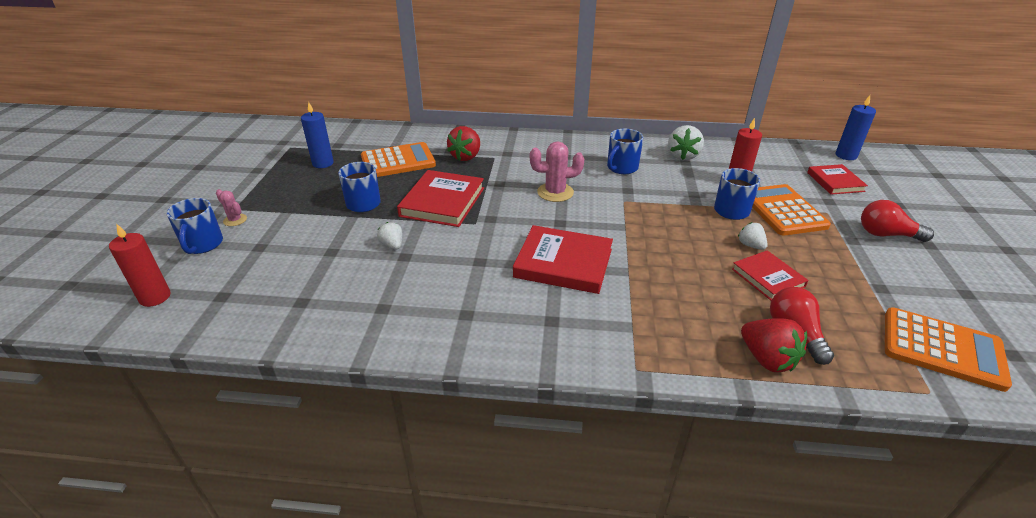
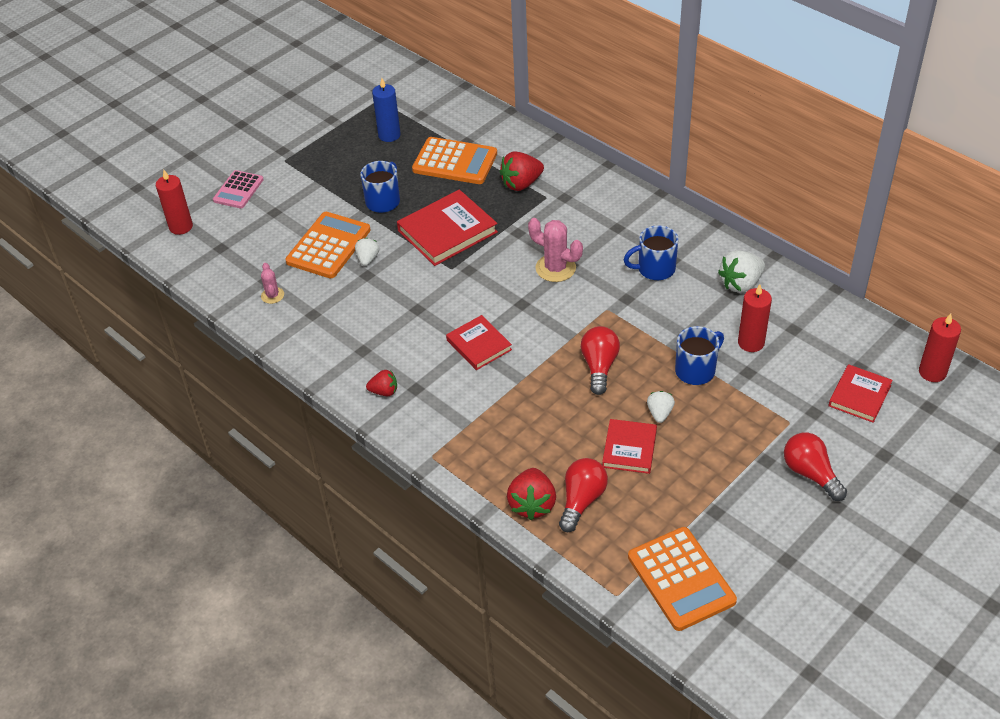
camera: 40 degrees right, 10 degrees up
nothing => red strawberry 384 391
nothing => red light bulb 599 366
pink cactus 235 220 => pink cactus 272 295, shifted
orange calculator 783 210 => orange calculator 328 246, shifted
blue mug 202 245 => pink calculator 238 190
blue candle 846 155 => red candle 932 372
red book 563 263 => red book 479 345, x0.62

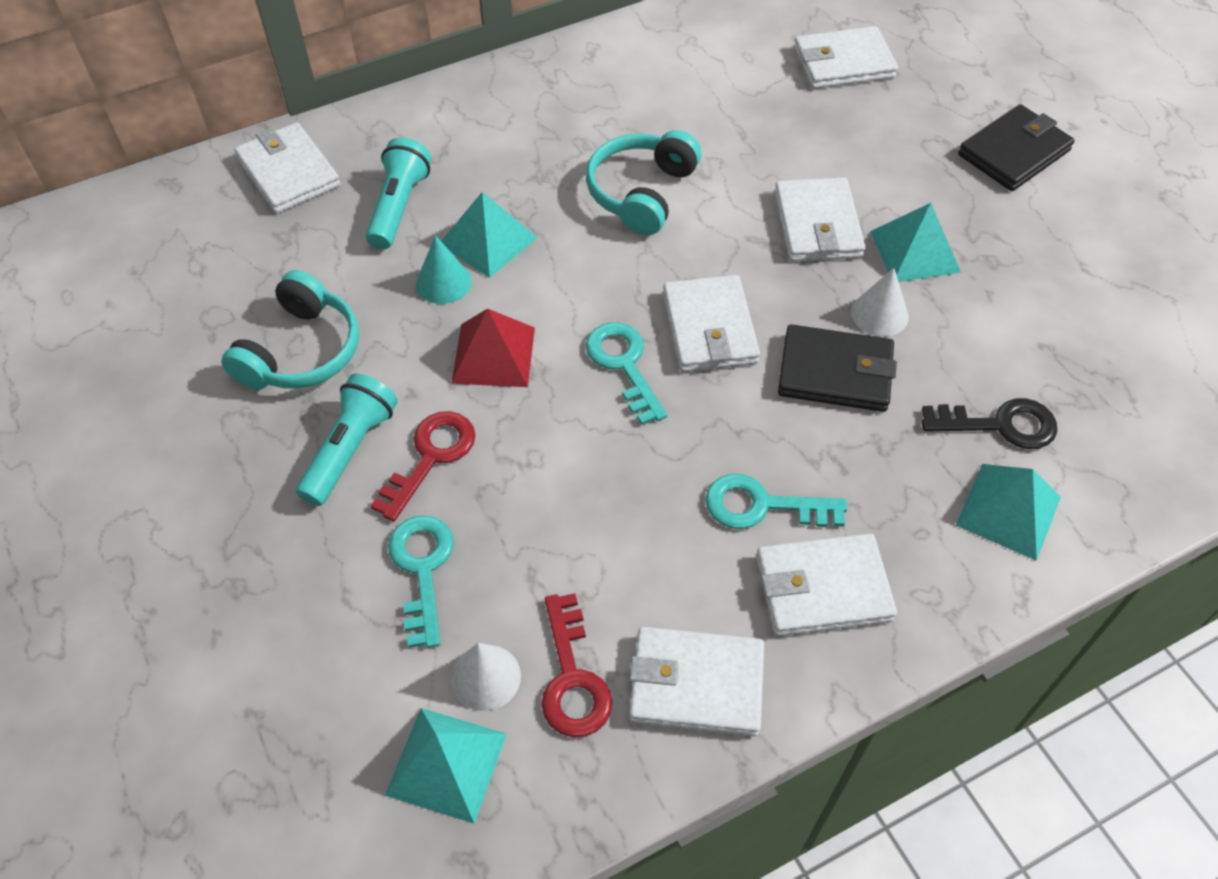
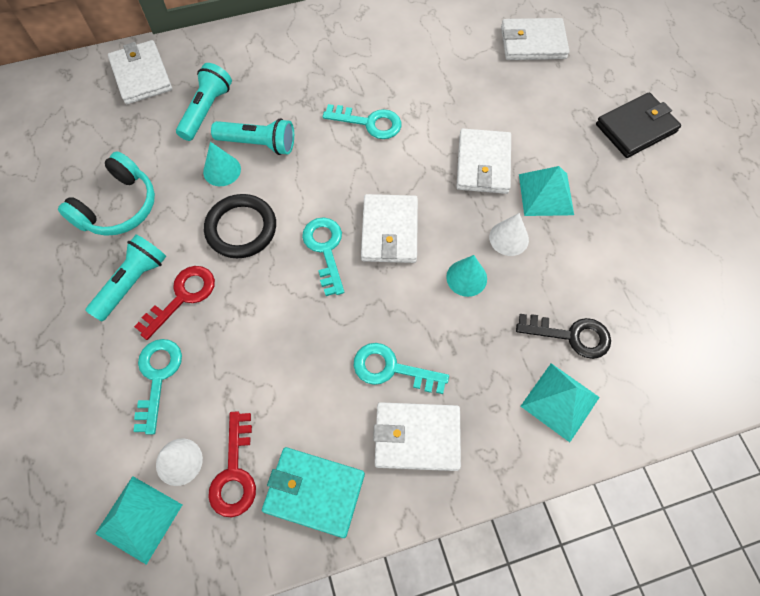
camera: 10 degrees right, 10 degrees up
turquoise pyramid 488 240 => turquoise flashlight 258 144
red pyramid 493 355 => black ring 241 228
turquoise headphones 641 193 => turquoise key 369 123
black wallet 835 373 => turquoise cone 466 278
white wallet 696 684 => turquoise wallet 314 492

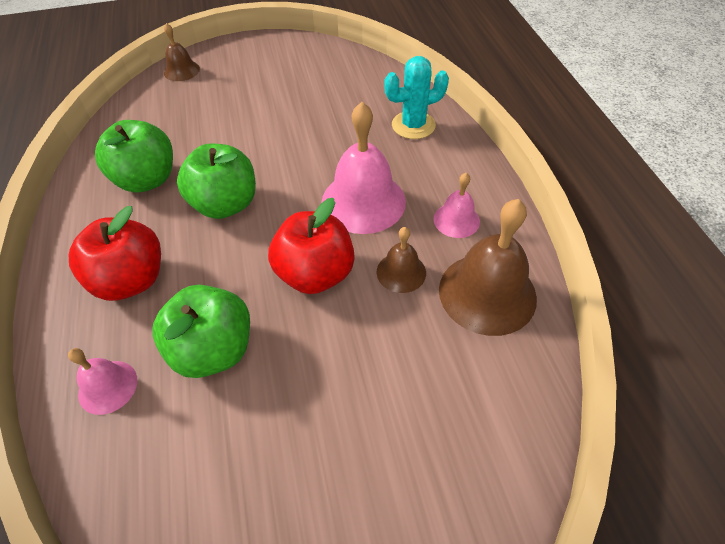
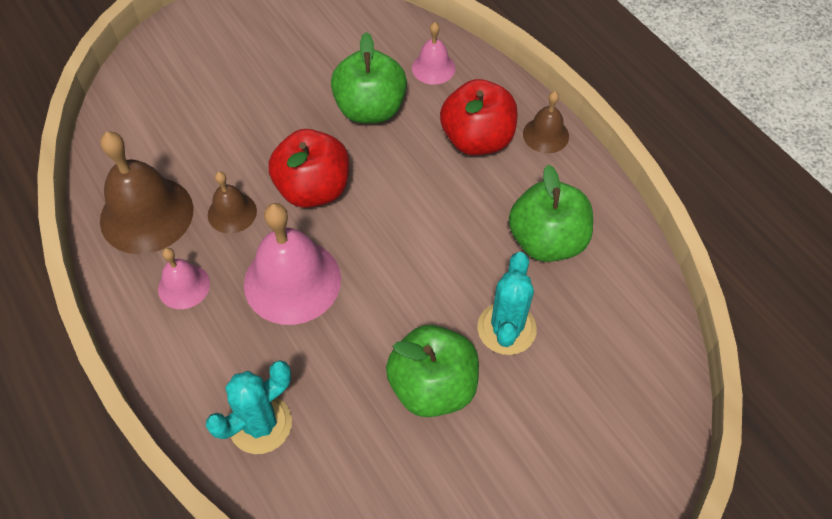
camera: 160 degrees right, 5 degrees up
nothing => turquoise cactus 506 328
brown bell 181 70 => brown bell 545 135, shifted
green apple 225 204 => green apple 433 386, shifted

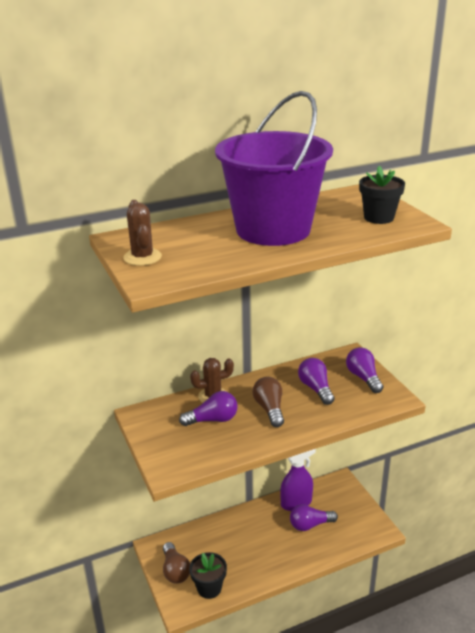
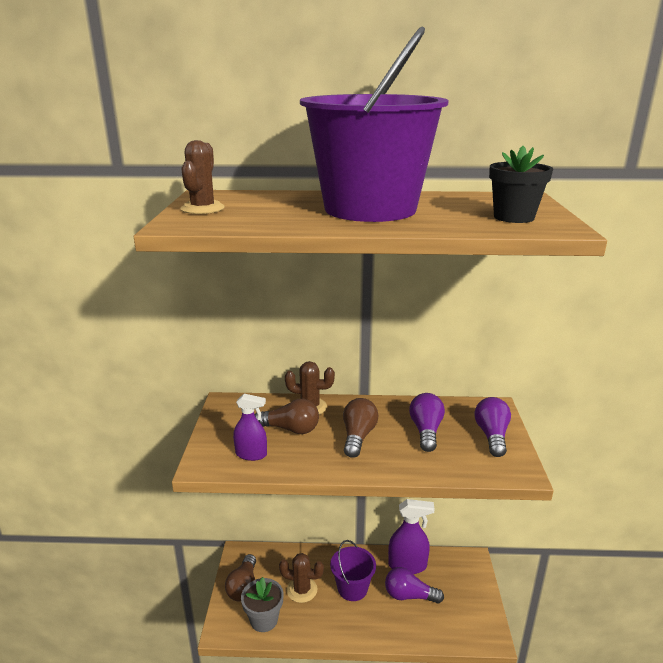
camera: 25 degrees right, 5 degrees down
nothing => purple spray bottle 251 454
nothing => brown cactus 302 590
nothing => purple bucket 352 588
purple light bulb 213 420 => brown light bulb 290 429
black flower pot 209 588 => grey flower pot 264 619

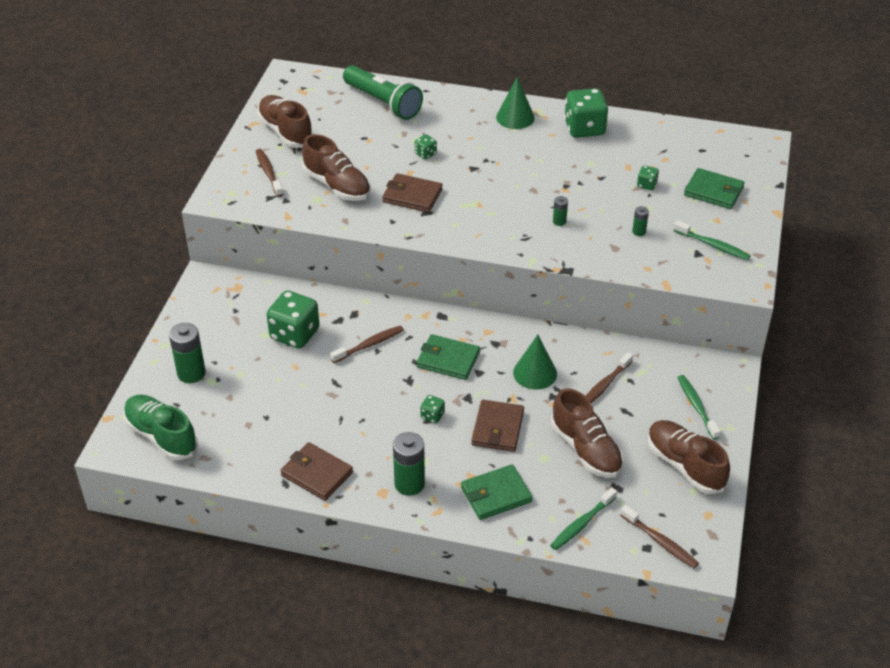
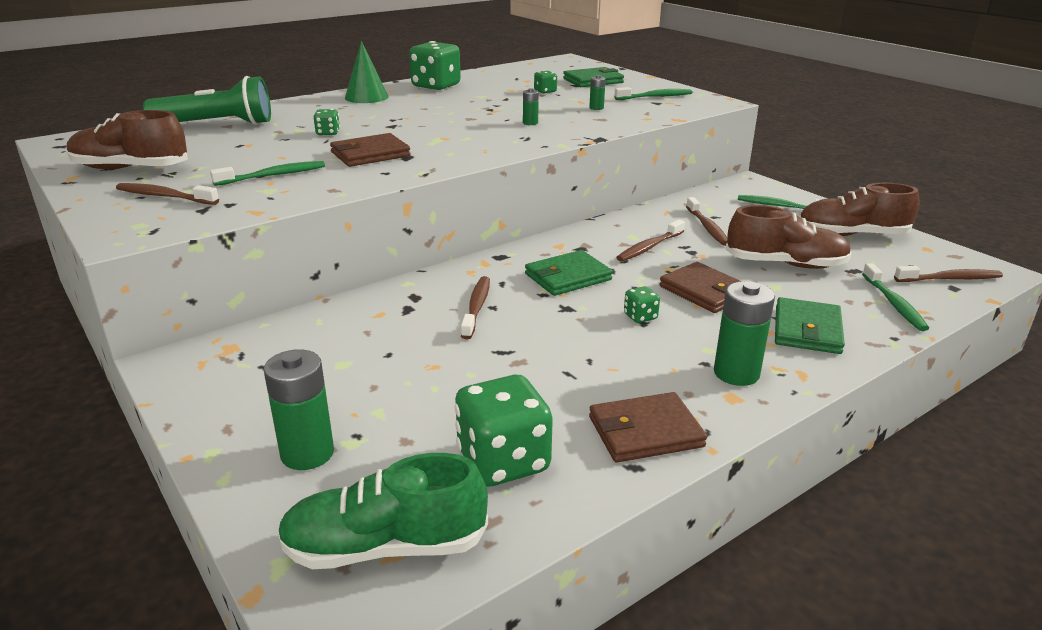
camera: 50 degrees left, 15 degrees down
green dice 294 334 => green dice 503 461, shifted
brown shoe 337 185 => green toothbrush 273 175
green cone 535 373 => brown toothbrush 649 247

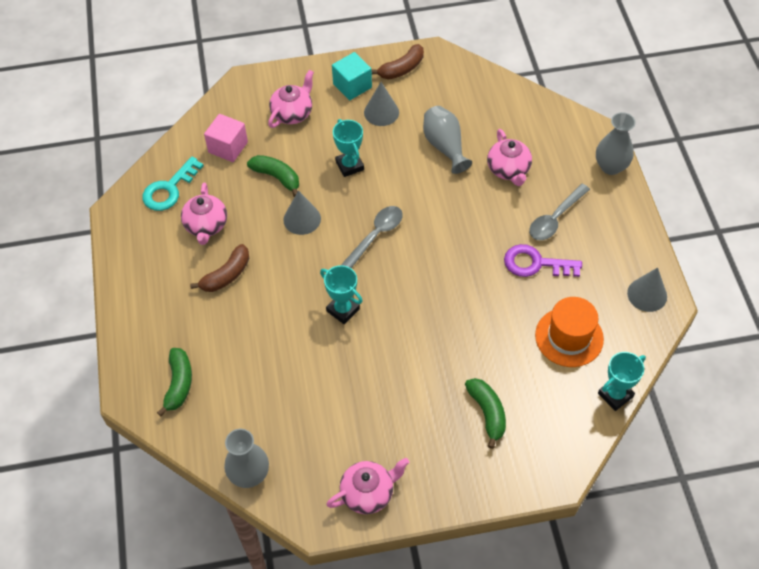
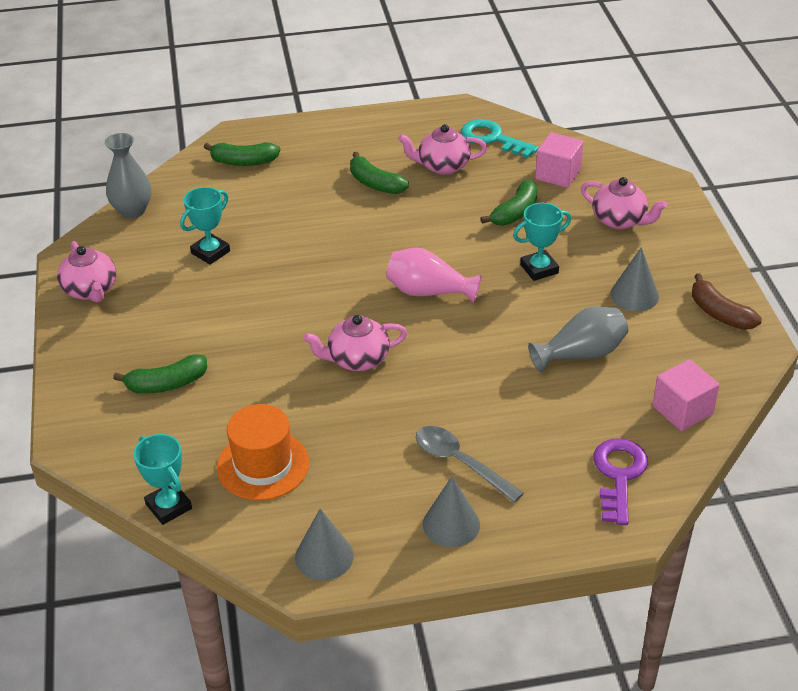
camera: 90 degrees right, 15 degrees down
turquoise cube 352 86 => nothing
grey vase 611 166 => nothing
nothing => pink cube 682 410
grey cone 302 219 => grey cone 451 524, shifted
turquoise trophy 343 310 => turquoise trophy 210 252, shifted
pink teapot 508 170 => pink teapot 357 359, shifted
purple key 535 264 => purple key 618 475, shifted
grey spoon 375 236 => pink vase 428 292
brown banana 226 275 => green banana 375 183

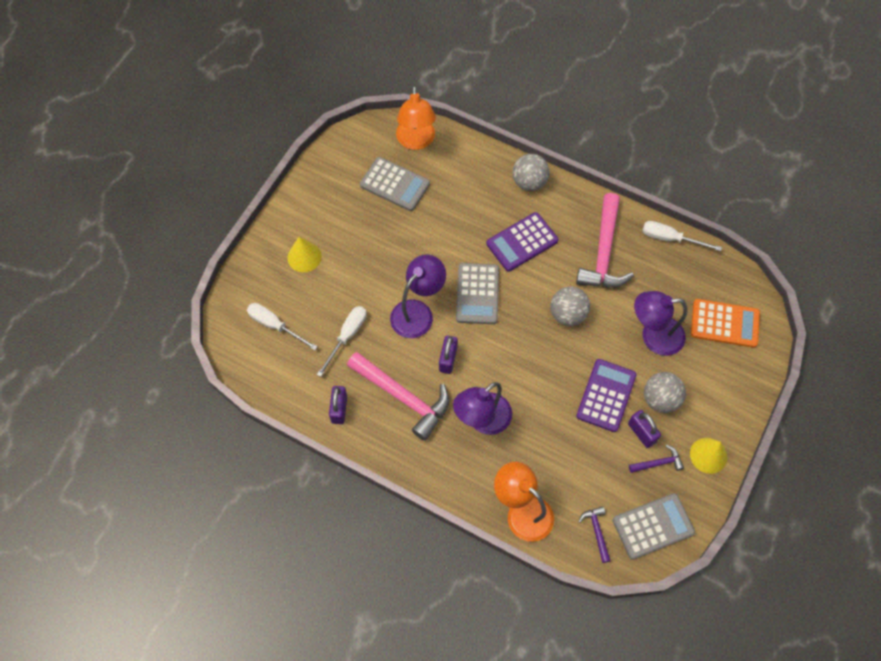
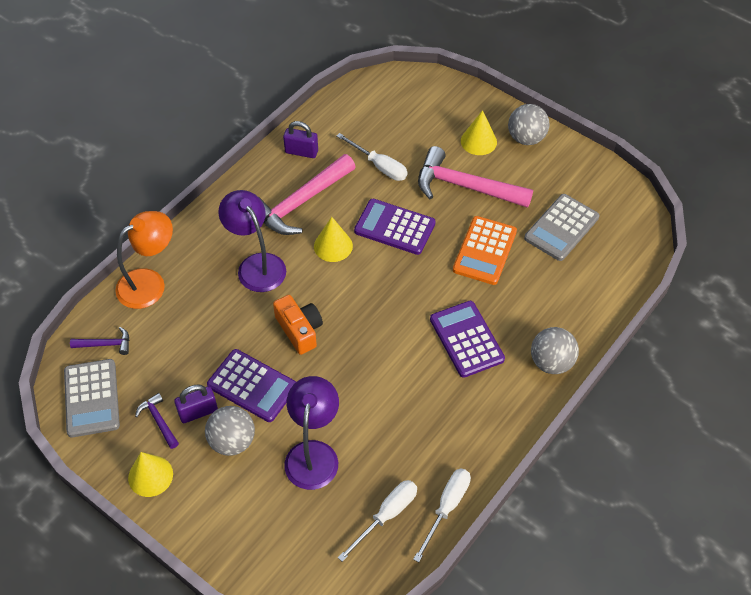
camera: 100 degrees right, 10 degrees down
orange lamp 416 141 => nothing
grey calculator 477 294 => nothing
nothing => orange camera 299 330
white screwdriver 275 325 => white screwdriver 386 516, shifted
grey ball 567 314 => grey ball 526 138, shifted
pink hammer 604 252 => pink hammer 465 186, shifted
orange calculator 724 323 => orange calculator 485 251, shifted
purple lamp 418 312 => purple calculator 394 227
purple padlock 448 359 => yellow cone 333 246
purple hammer 658 463 => purple hammer 158 420, 150 degrees clockwise

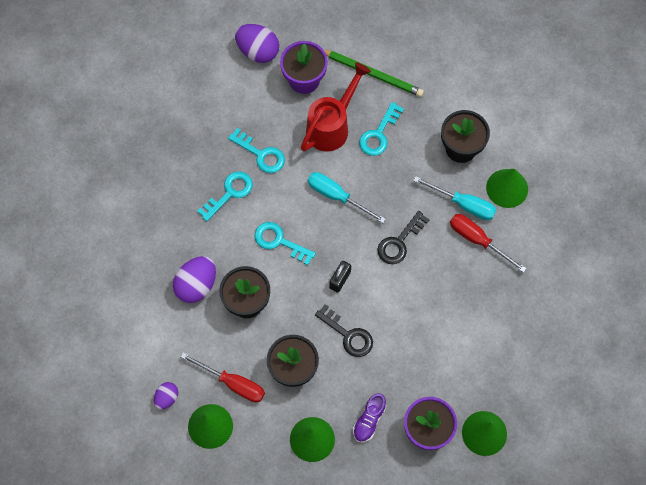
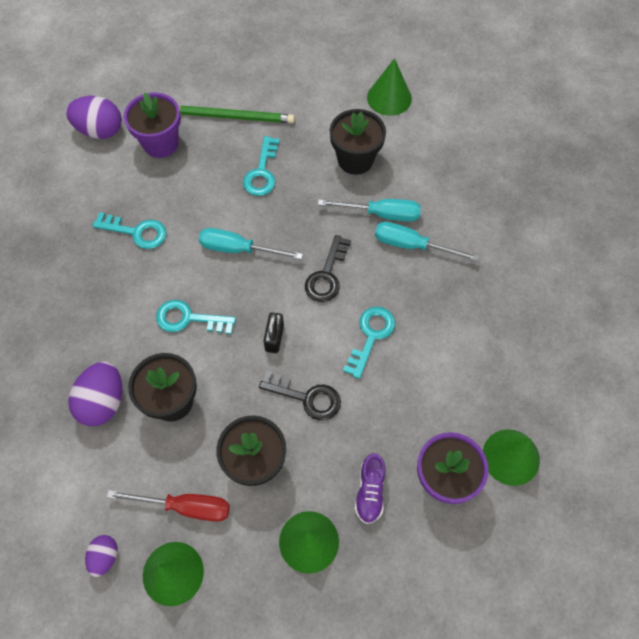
camera: 20 degrees left, 5 degrees down
red watering can 331 126 => nothing
turquoise key 229 193 => turquoise key 371 336, shifted
green cone 507 188 => green cone 389 98, shifted
red screwdriver 477 240 => turquoise screwdriver 412 245

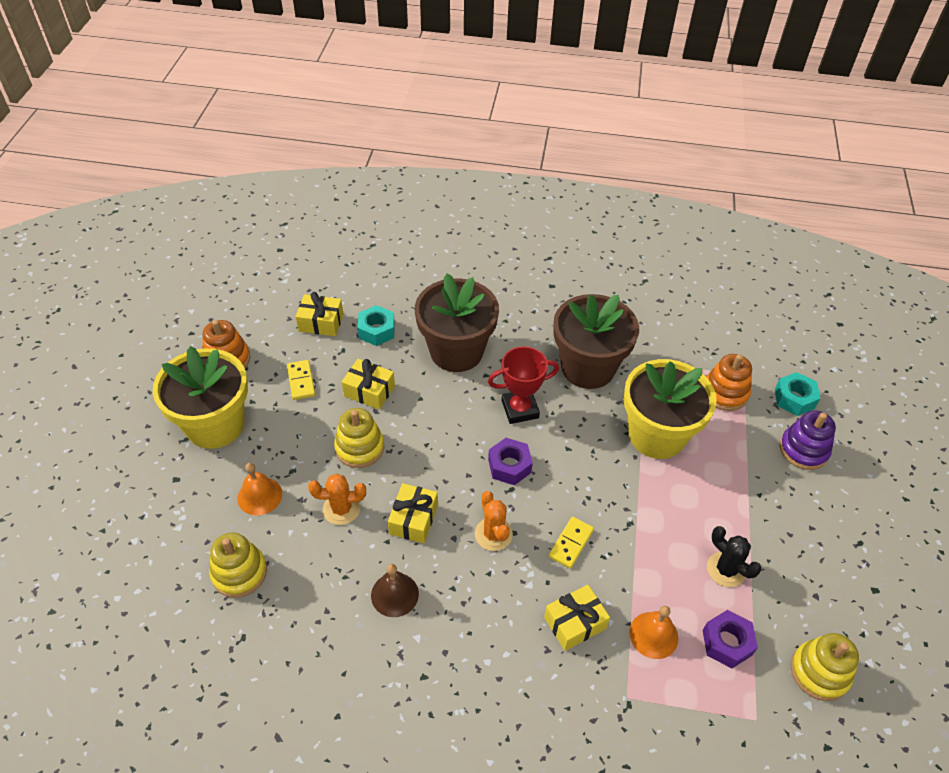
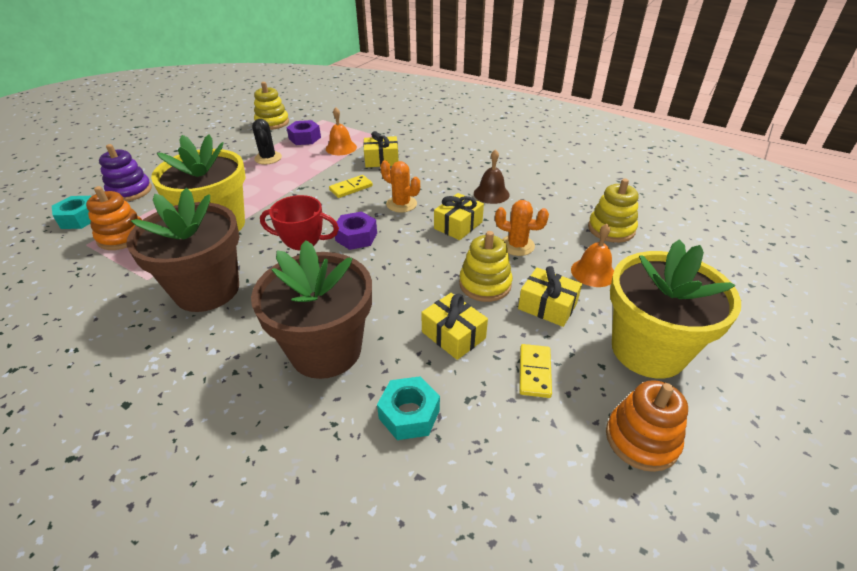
camera: 155 degrees left, 10 degrees down
yellow gift 321 322 => yellow gift 547 306, shifted
orange cactus 493 534 => orange cactus 401 204, 60 degrees counterclockwise

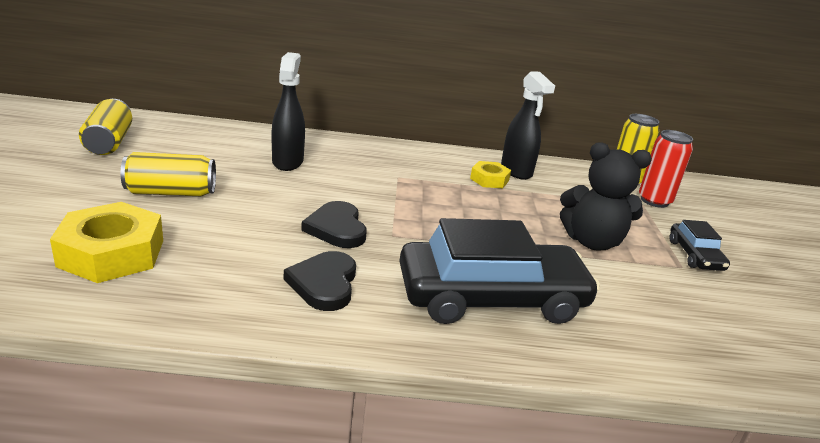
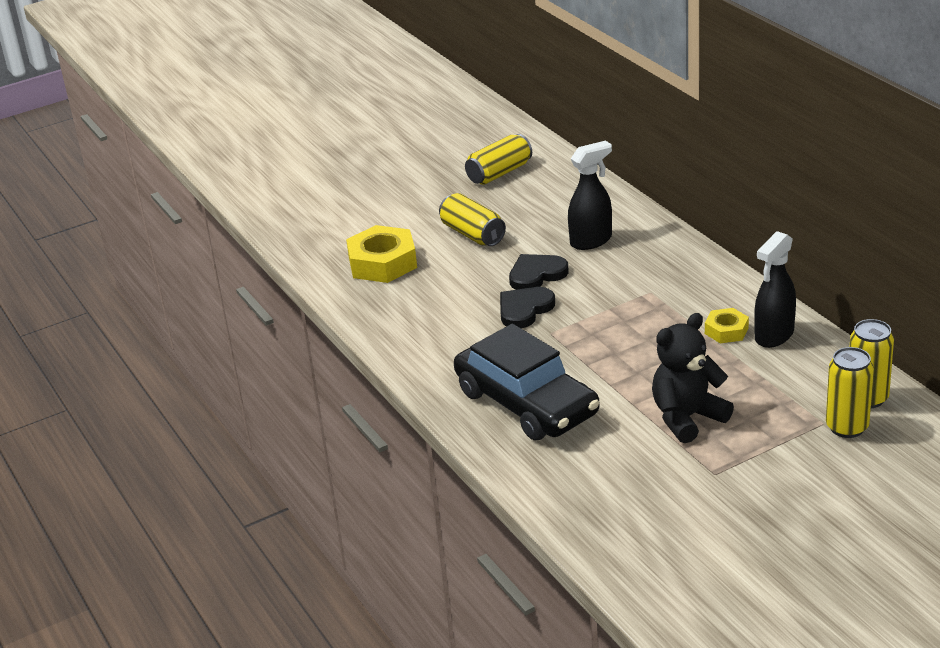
camera: 65 degrees right, 5 degrees up
black car 695 255 => nothing
black heart 324 284 => black heart 536 275, shifted
red can 654 201 => yellow can 847 427
black teddy bear 592 242 => black teddy bear 687 418, 75 degrees clockwise

